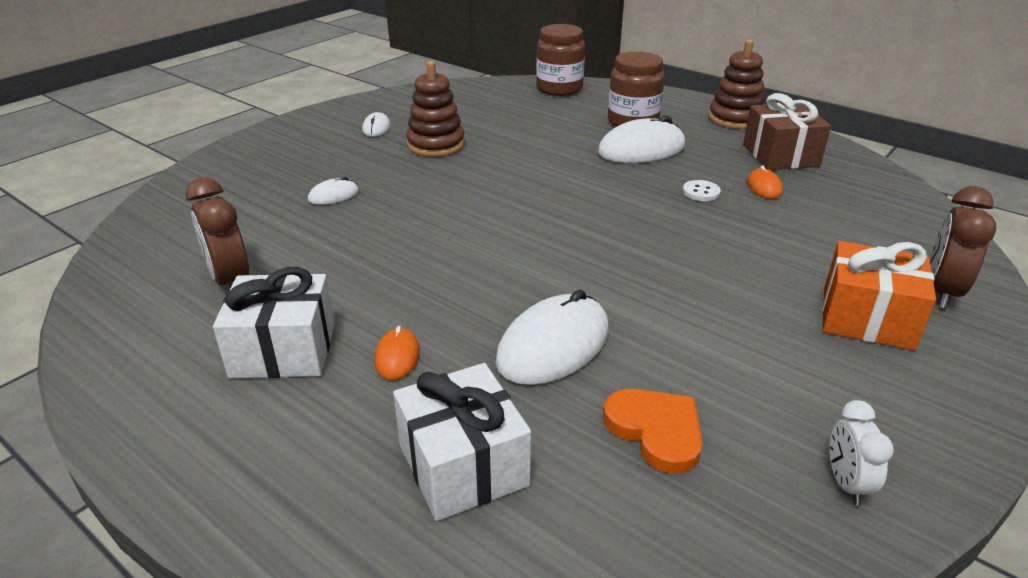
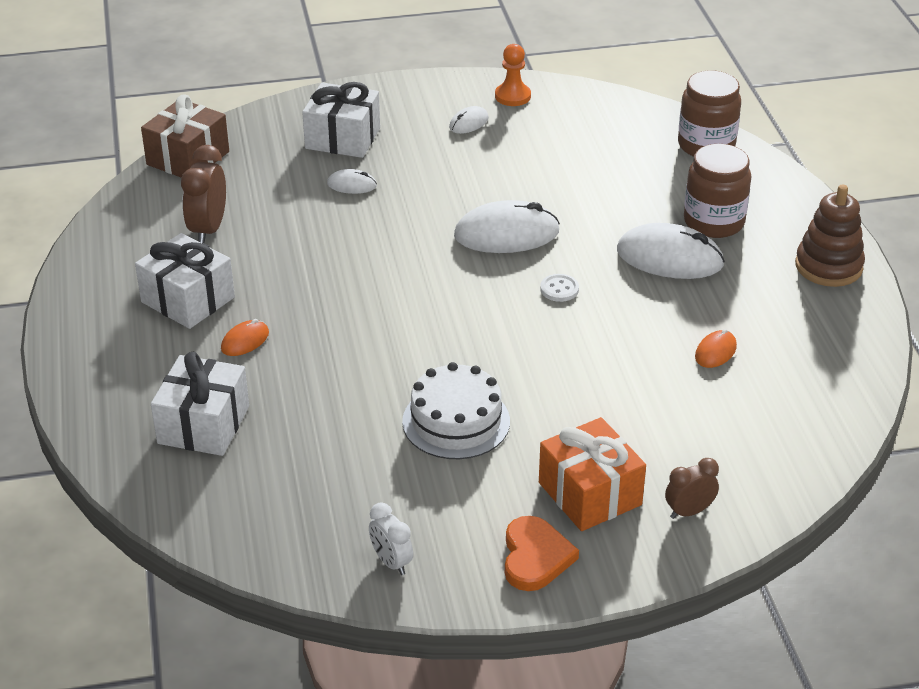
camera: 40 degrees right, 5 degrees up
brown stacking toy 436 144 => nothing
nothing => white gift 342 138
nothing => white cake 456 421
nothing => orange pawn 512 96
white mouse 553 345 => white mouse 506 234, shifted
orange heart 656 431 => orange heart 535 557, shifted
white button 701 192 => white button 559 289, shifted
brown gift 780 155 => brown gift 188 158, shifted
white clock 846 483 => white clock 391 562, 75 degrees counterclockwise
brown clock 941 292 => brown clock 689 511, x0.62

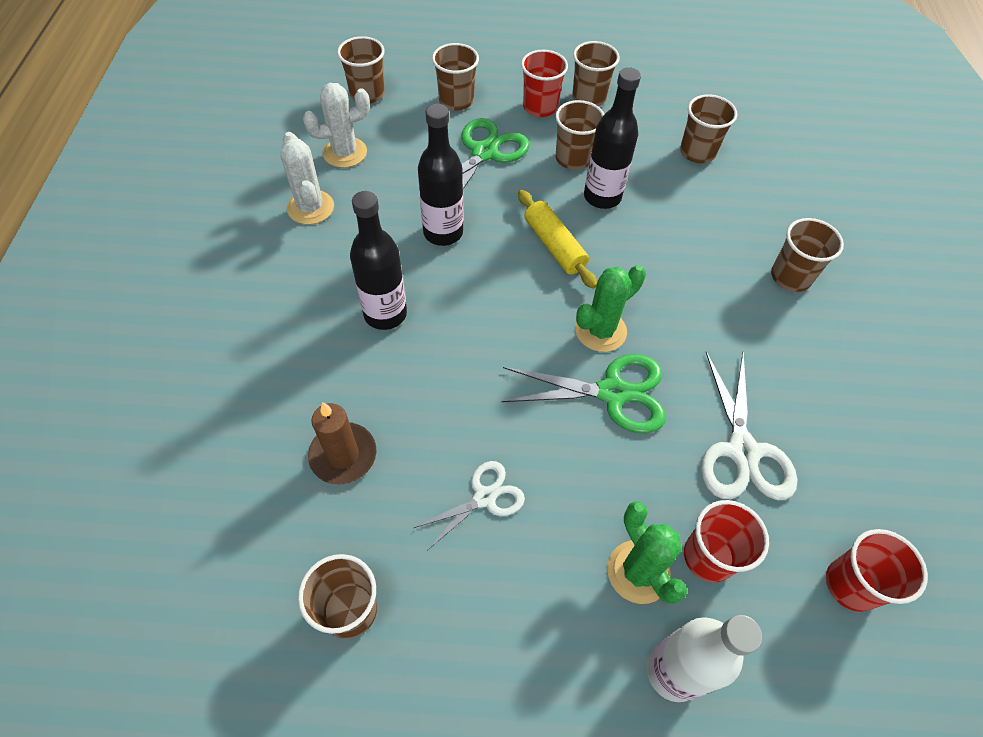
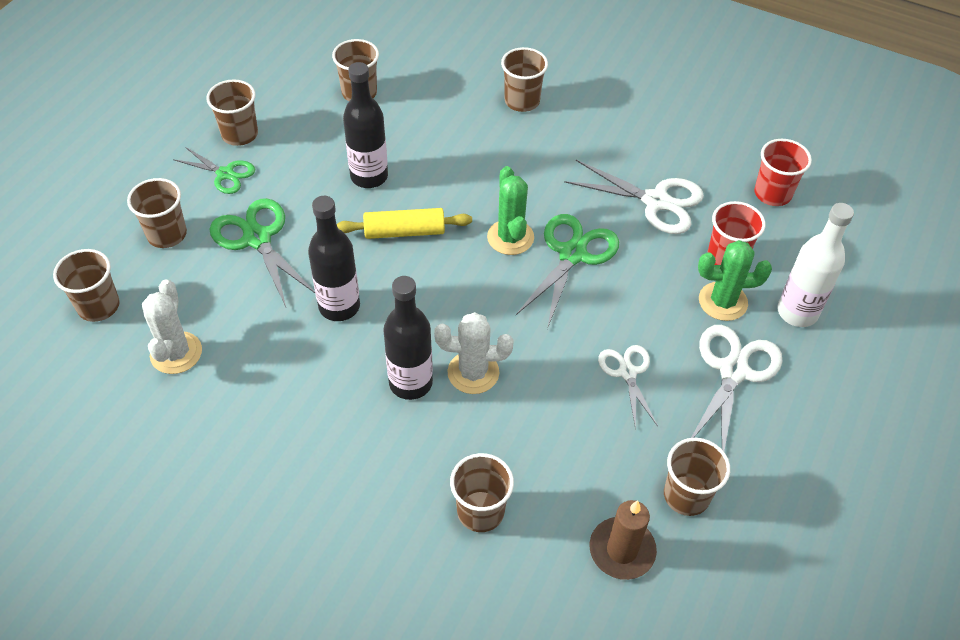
camera: 65 degrees left, 5 degrees down
nothing => white scissors 733 371
white cactus 310 207 => white cactus 473 372, shifted
brown candle 343 455 => brown candle 622 550, shifted
brown cup 573 158 => brown cup 480 511, shifted
red cup 540 107 => green scissors 225 174

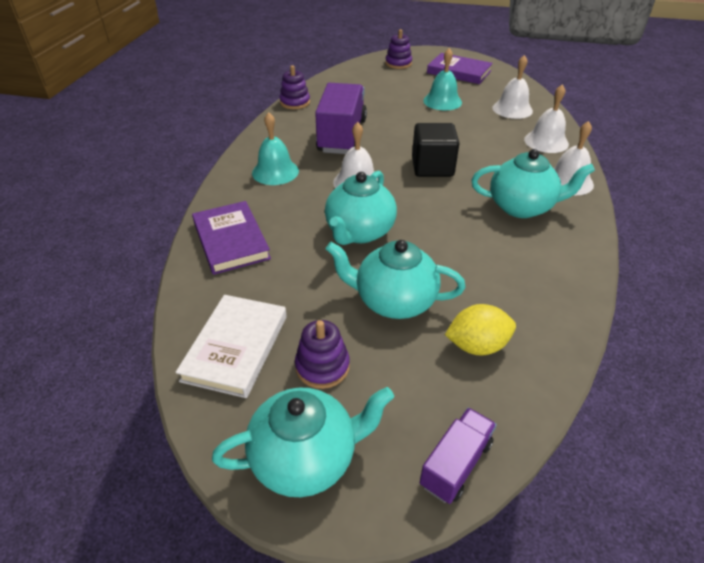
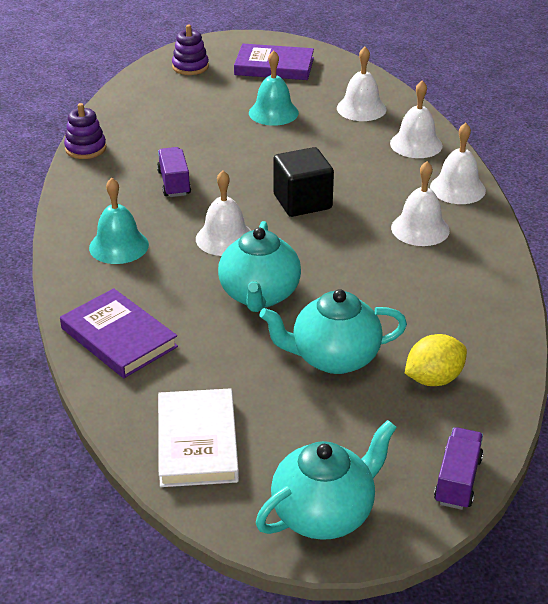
camera: 20 degrees left, 5 degrees down
purple stacking toy 322 366 => nothing
turquoise teapot 522 207 => white bell 420 229
purple truck 342 136 => purple truck 174 183, x0.53

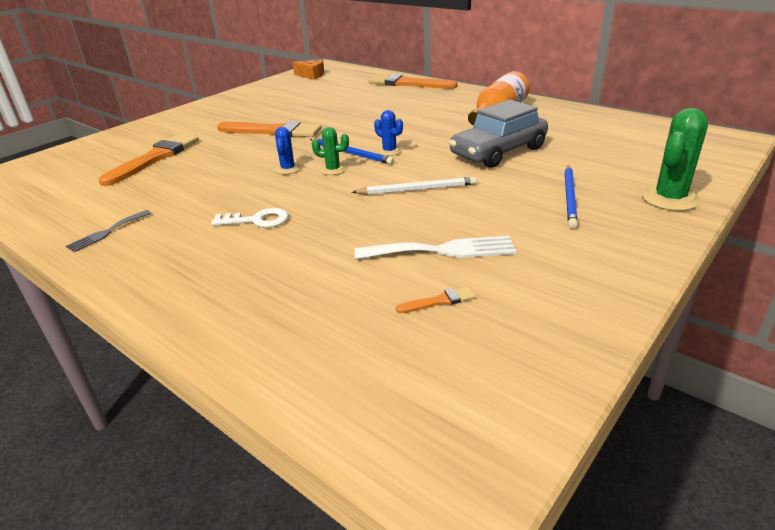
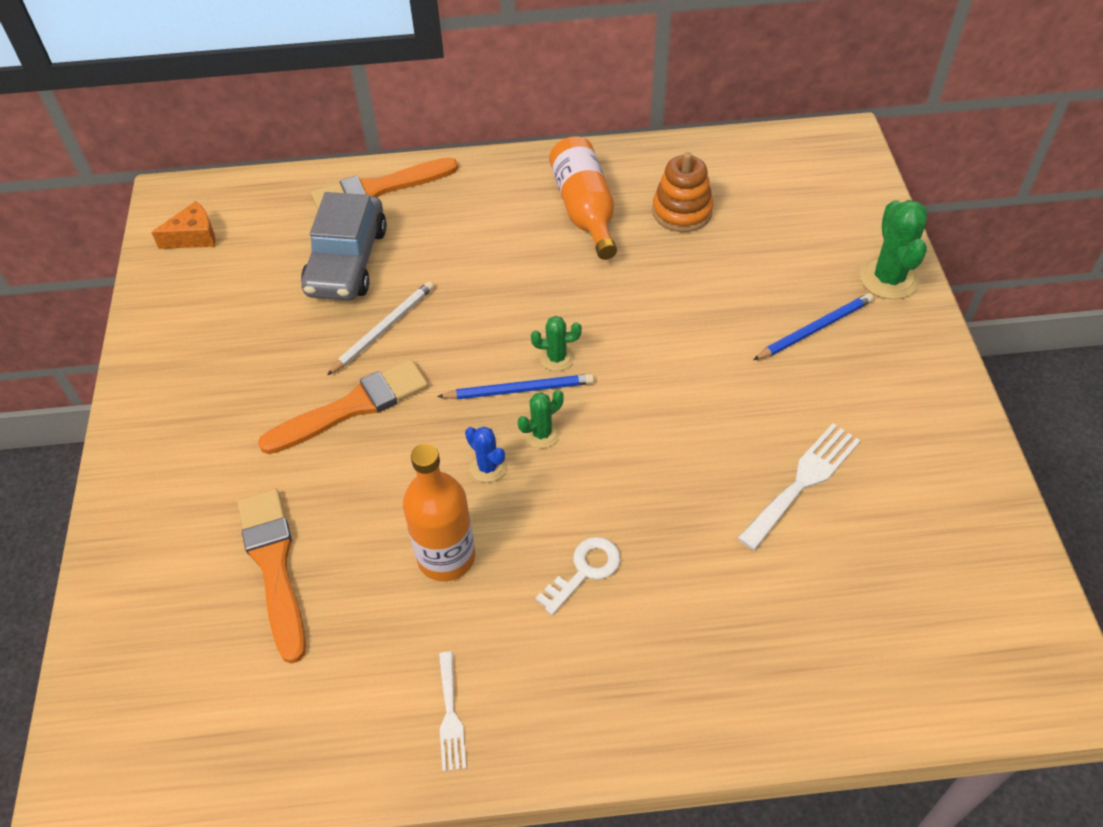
camera: 45 degrees left, 20 degrees up
orange brush 439 301 => nothing
nothing => orange bottle 446 557
nothing => orange stacking toy 682 211
white pencil 417 189 => white pencil 384 329, shifted
grey car 498 152 => grey car 347 261, shifted
grey fork 107 232 => white fork 450 716
blue cactus 389 151 => green cactus 556 358
blue pencil 570 197 => blue pencil 815 329, 90 degrees counterclockwise

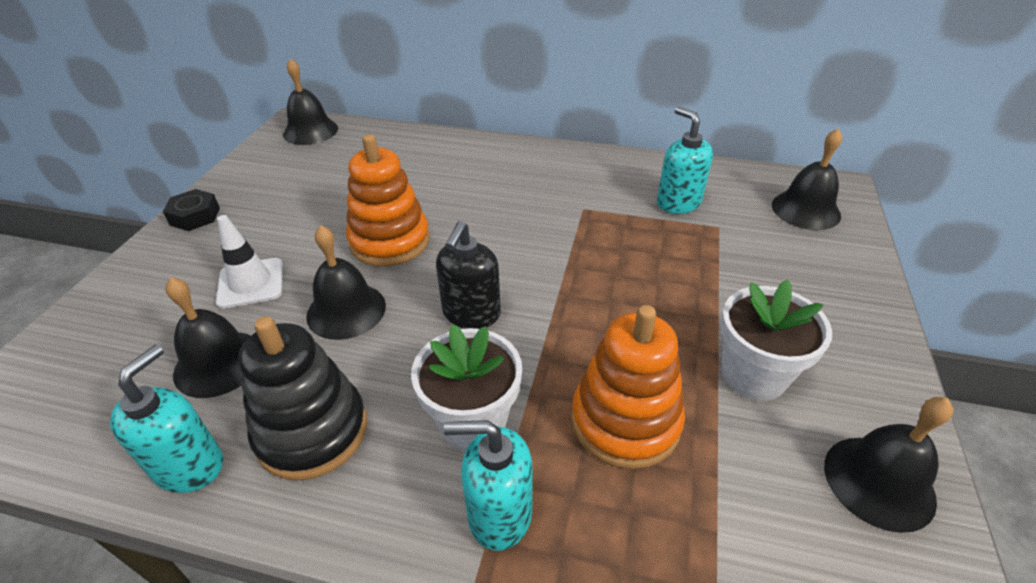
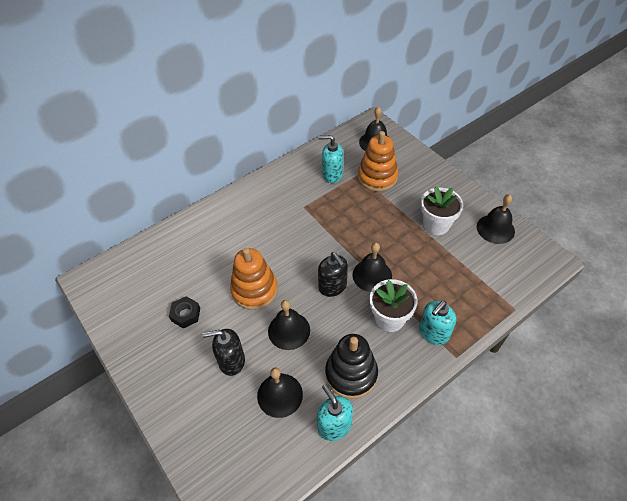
camera: 50 degrees left, 10 degrees up
black nut 195 216 => black nut 186 314, shifted
black bell 310 131 => black bell 372 275, shifted
orange stacking toy 625 421 => orange stacking toy 377 177, shifted
white traffic cone 251 283 => black soap dispenser 231 361

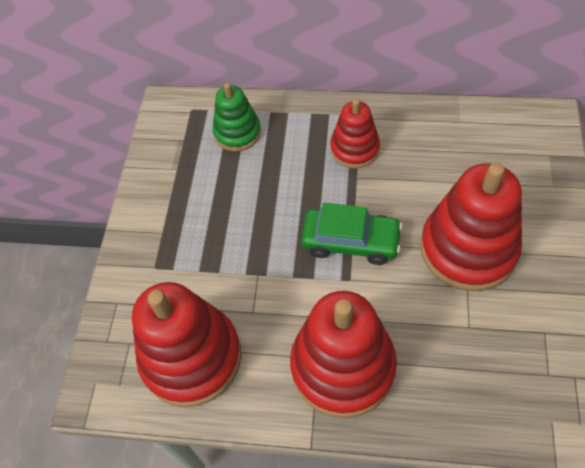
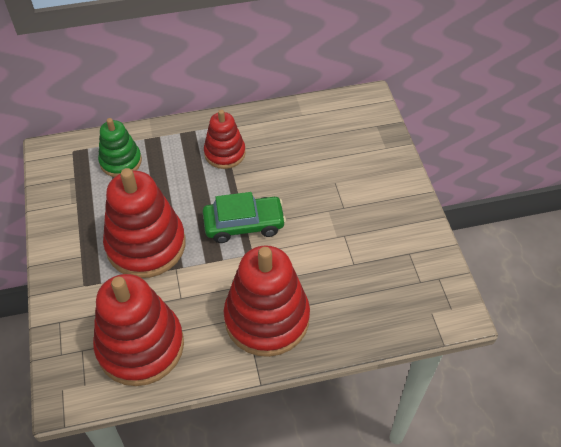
camera: 25 degrees left, 5 degrees down
red stacking toy 468 249 => red stacking toy 146 245, shifted

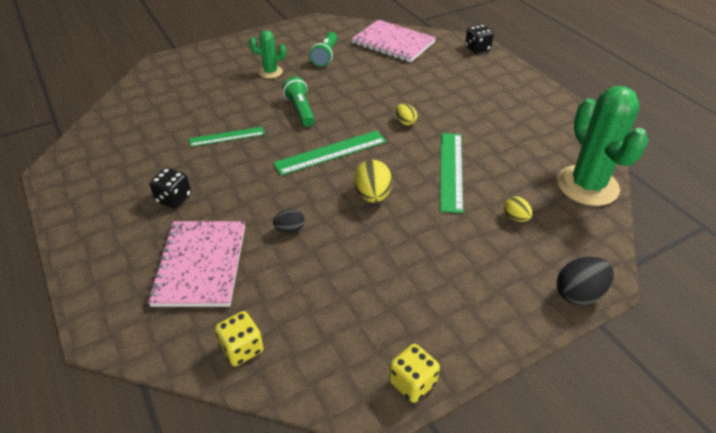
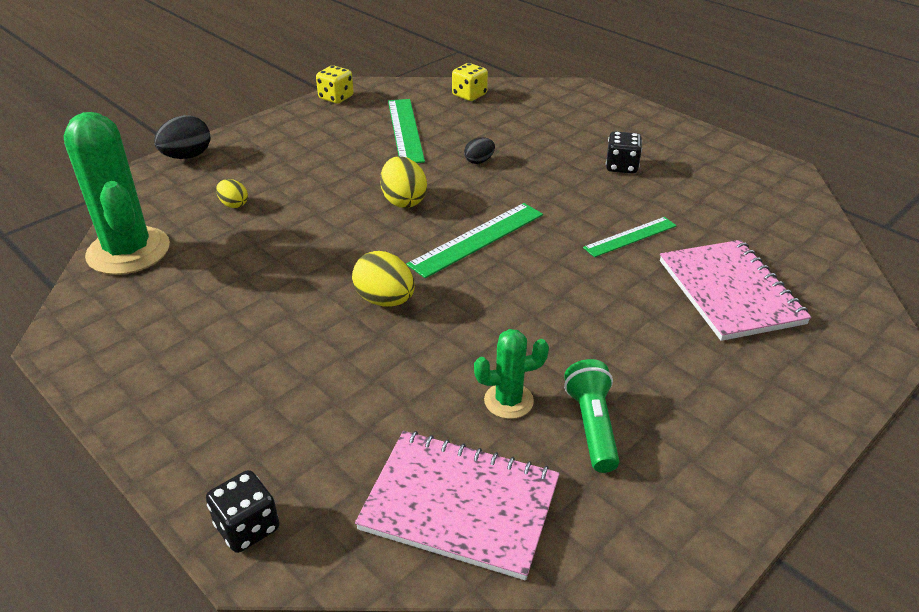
camera: 165 degrees right, 5 degrees down
green flashlight 300 110 => nothing
pink notebook 200 265 => pink notebook 730 292, shifted
green cactus 270 72 => green cactus 508 401, shifted
green ruler 451 170 => green ruler 405 130, shifted
yellow egg 405 122 => yellow egg 385 300, x1.69

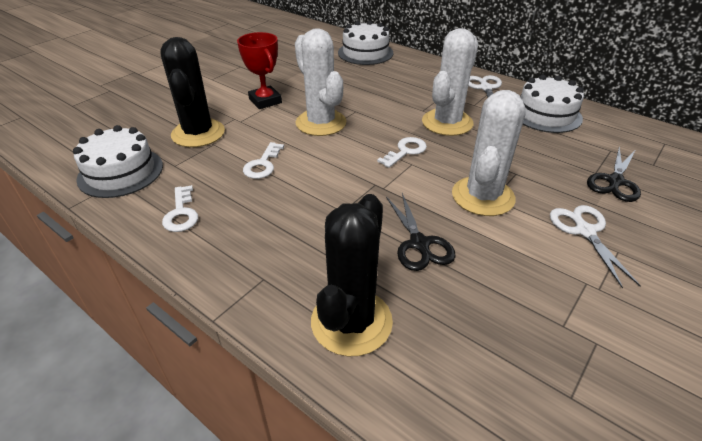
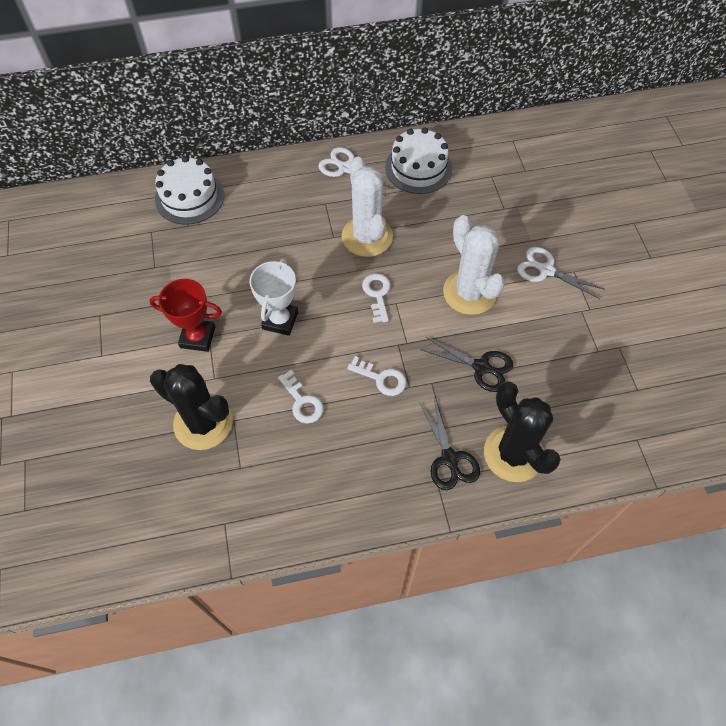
camera: 50 degrees left, 20 degrees up
white cake 120 172 => nothing
white key 181 213 => white key 381 378, shifted
black scissors 615 181 => black scissors 449 459, shifted
white cactus 321 123 => white trophy 280 320

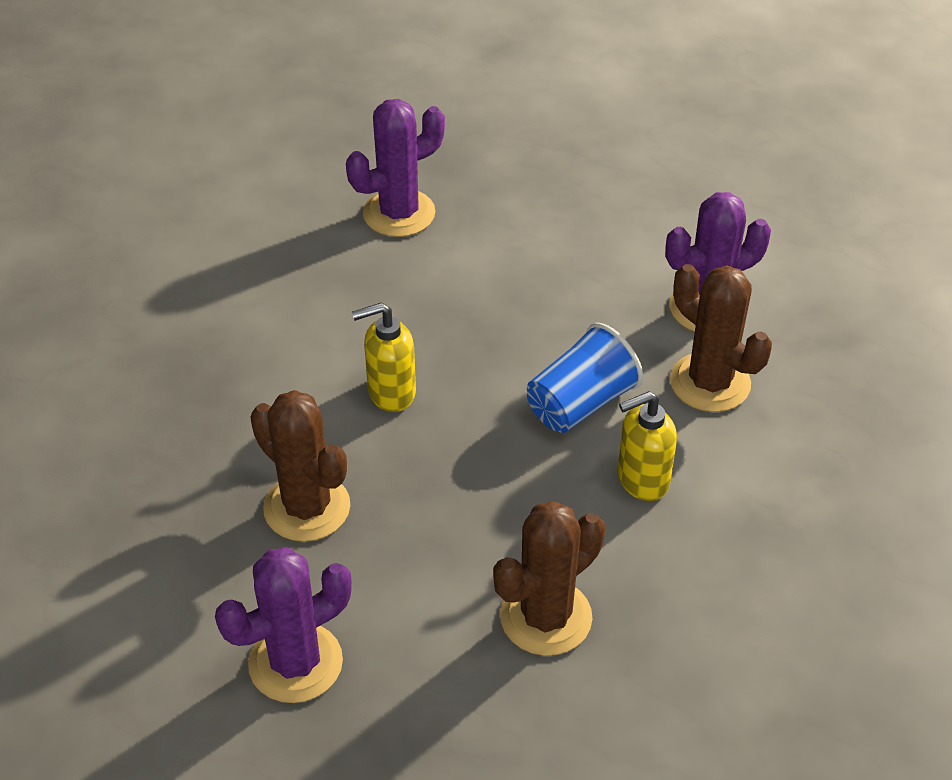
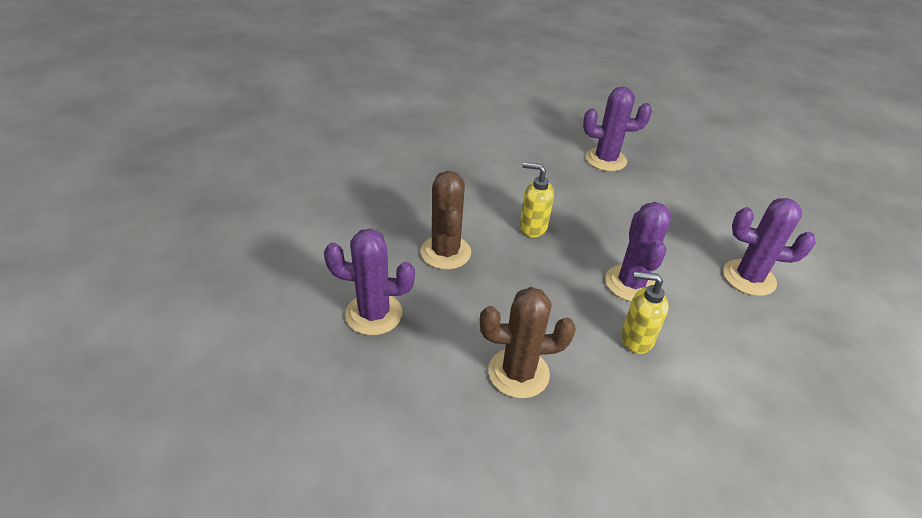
camera: 35 degrees right, 5 degrees down
brown cactus 710 383 => nothing
blue cup 580 403 => purple cactus 631 283

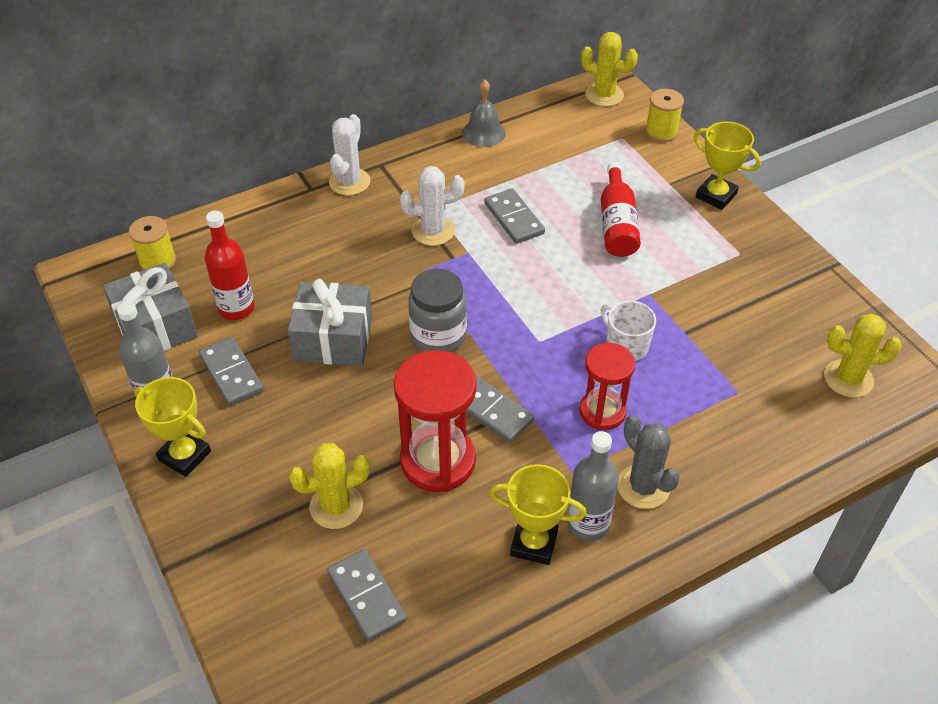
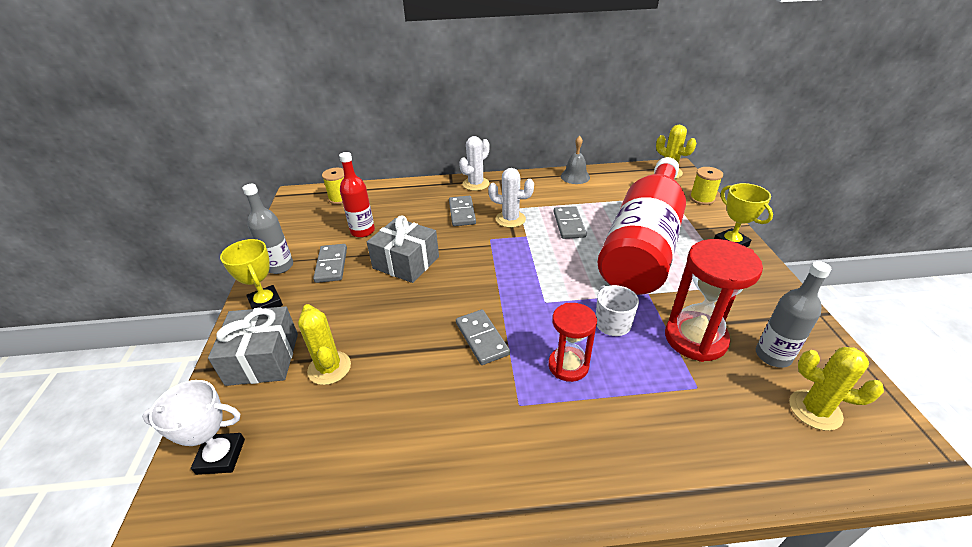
camera: 25 degrees right, 10 degrees down
grey jar 438 336 => nothing
yellow trophy 534 543 => nothing
grey cactus 643 487 => nothing
nothing => white trophy 221 456
grey gift 155 327 => grey gift 263 358, shifted
grey domino 366 596 => grey domino 462 213, shifted
red hourglass 438 461 => red hourglass 695 338, shifted
grey bottle 588 524 => grey bottle 773 356, shifted
yellow cactus 336 506 => yellow cactus 329 368, 60 degrees clockwise
red bottle 617 224 => red bottle 643 243, x2.27

